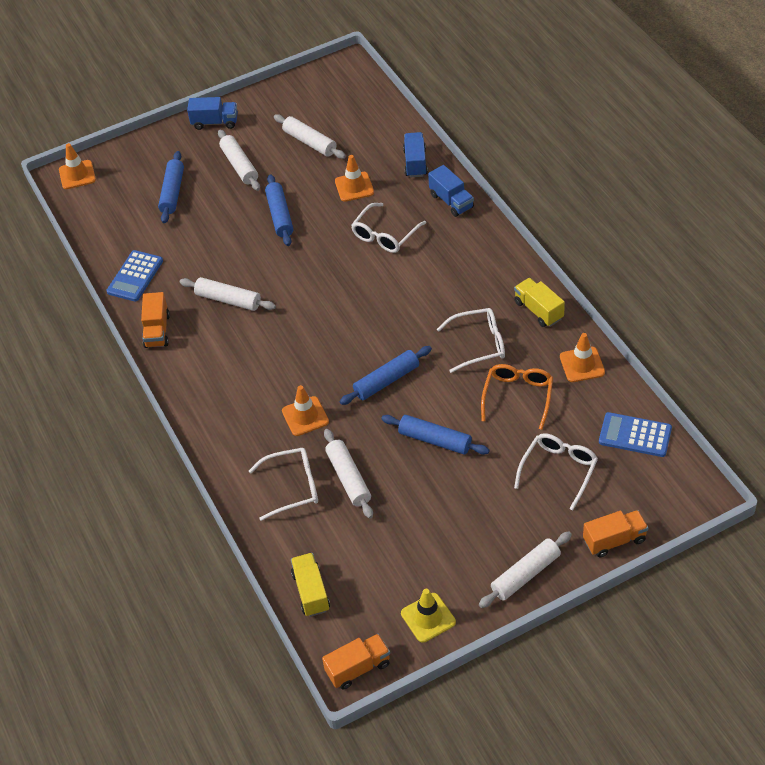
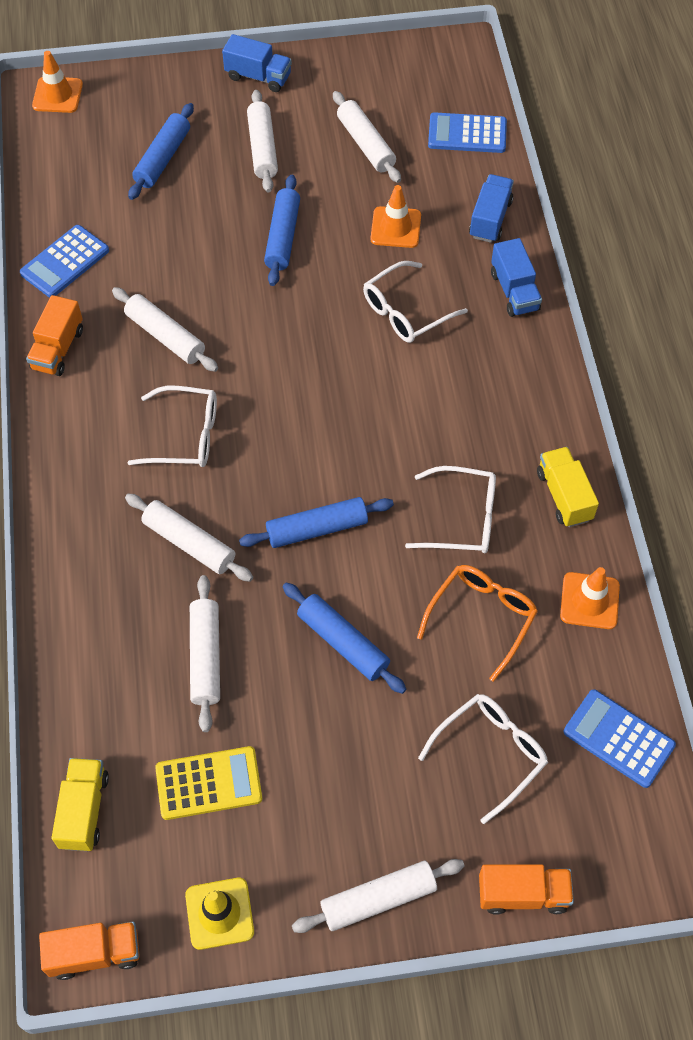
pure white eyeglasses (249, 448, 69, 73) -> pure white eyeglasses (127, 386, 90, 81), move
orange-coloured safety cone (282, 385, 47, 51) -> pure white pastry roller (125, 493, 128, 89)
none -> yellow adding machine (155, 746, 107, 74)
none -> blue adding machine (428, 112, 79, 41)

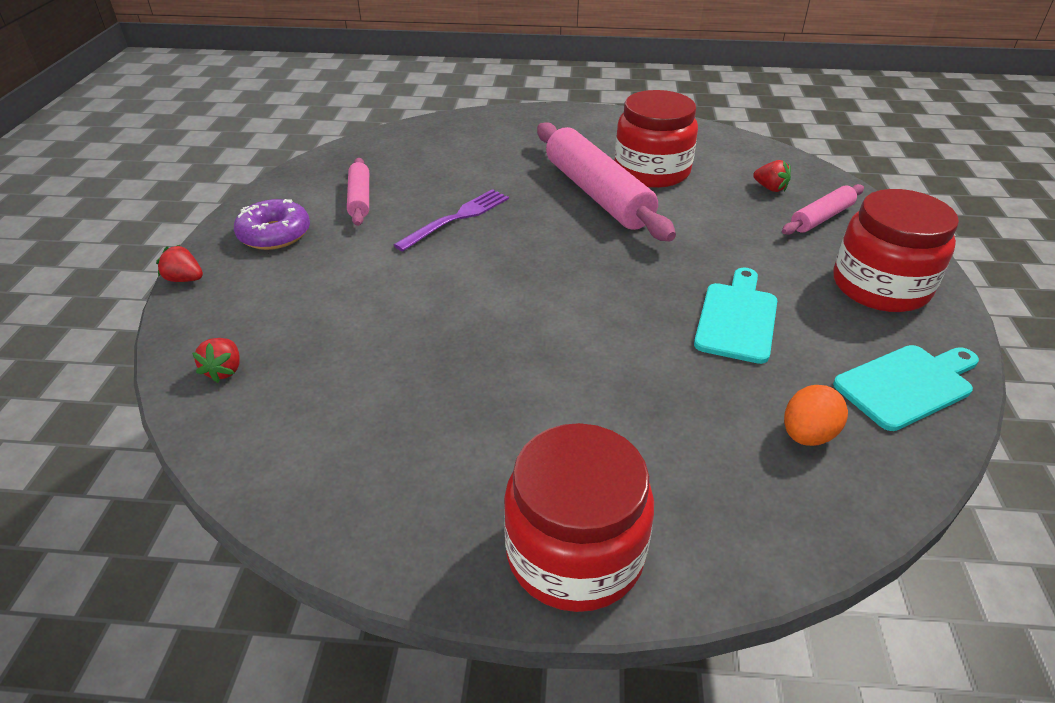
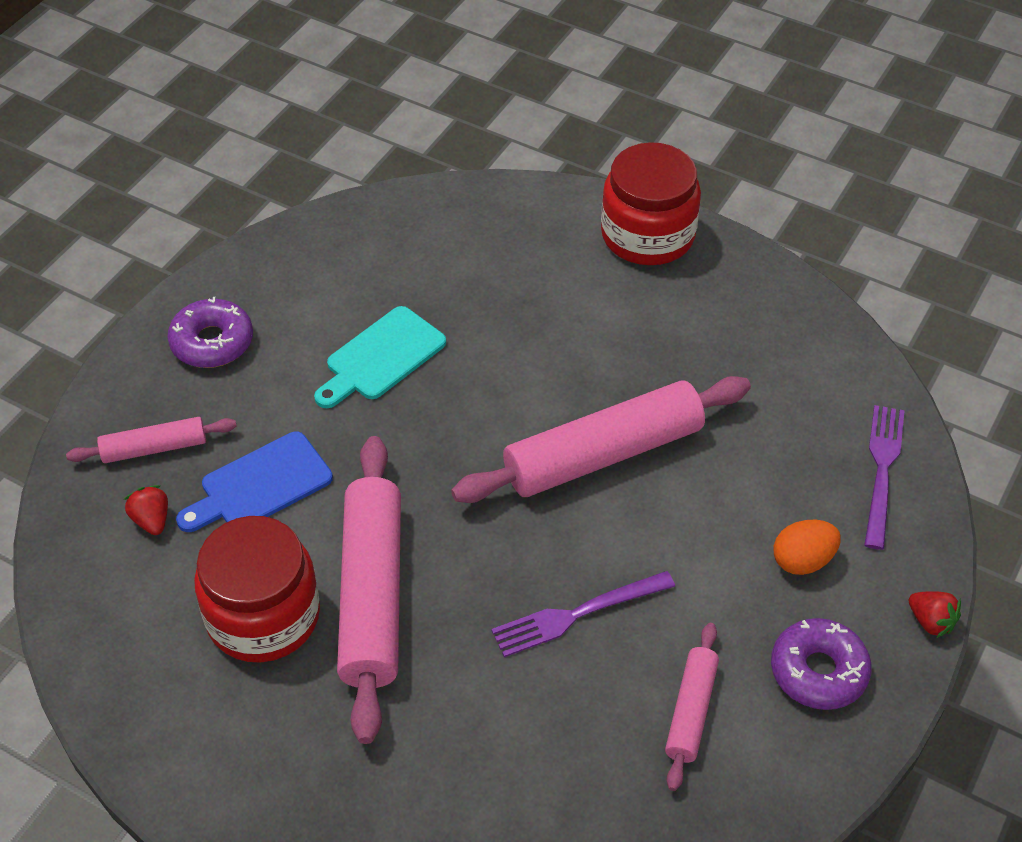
crimson strawberry (192, 338, 48, 45) -> violet fork (864, 405, 41, 145)
orange-coloured egg shape (784, 385, 64, 61) -> orange-coloured egg shape (773, 520, 68, 55), move
crimson preserve jar (833, 189, 126, 123) -> violet donut (168, 297, 85, 71)
teal bread board (833, 345, 146, 86) -> none
none -> blue bread board (176, 432, 157, 100)
none -> rose-pink pastry roller (451, 376, 300, 127)

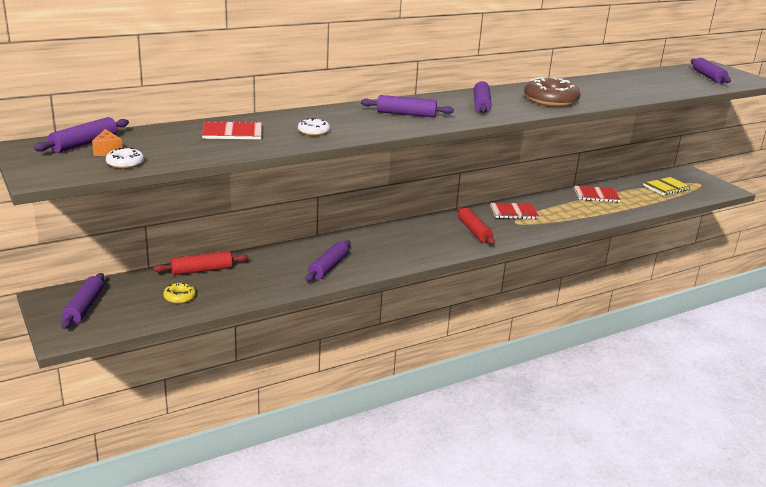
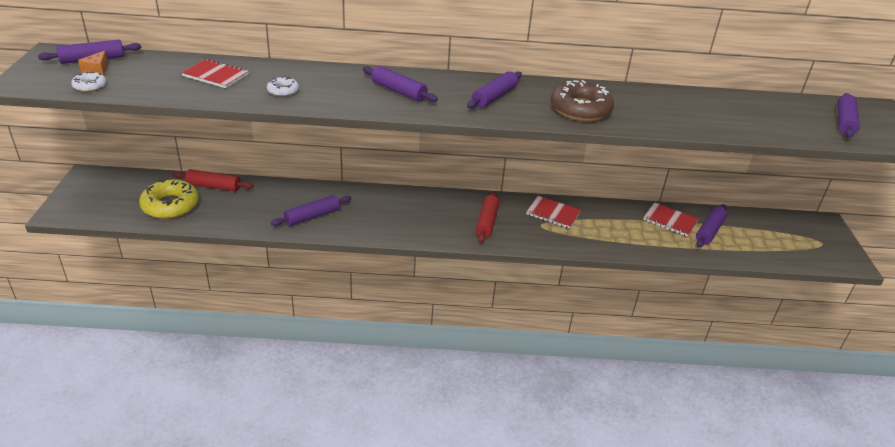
violet pastry roller (61, 273, 43, 56) -> violet pastry roller (696, 204, 31, 44), move
yellow donut (163, 283, 33, 21) -> yellow donut (139, 179, 60, 40), x2.02
yellow notepad (643, 177, 48, 18) -> none

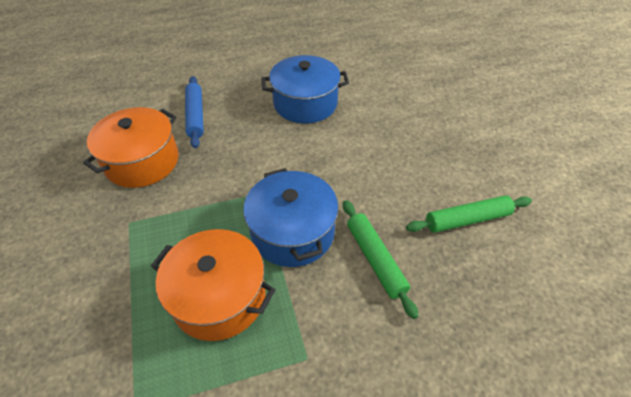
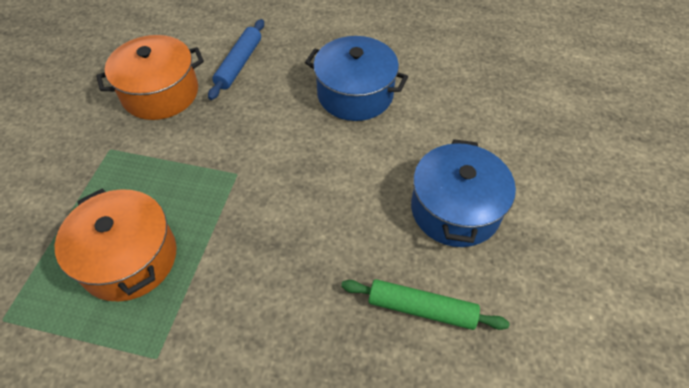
blue stockpot (243, 168, 96, 99) -> blue stockpot (411, 139, 105, 108), move
leaf-green pastry roller (343, 200, 76, 119) -> none

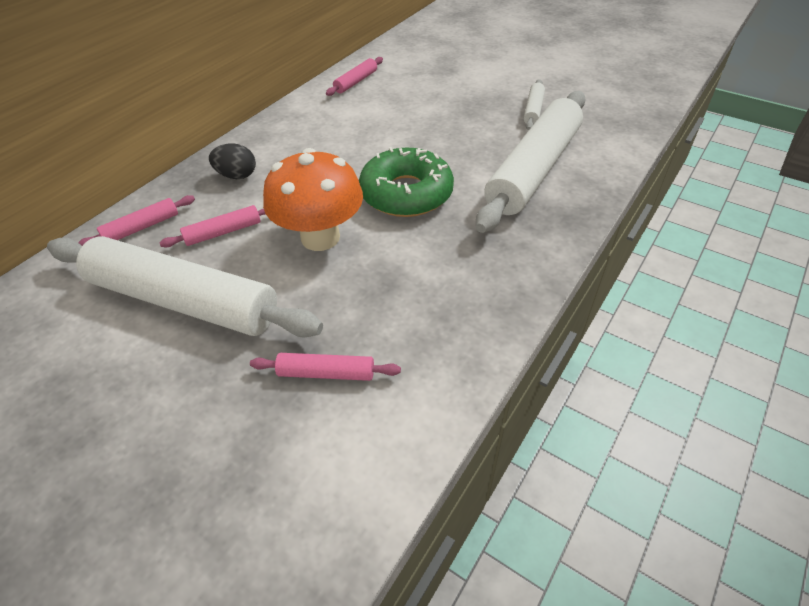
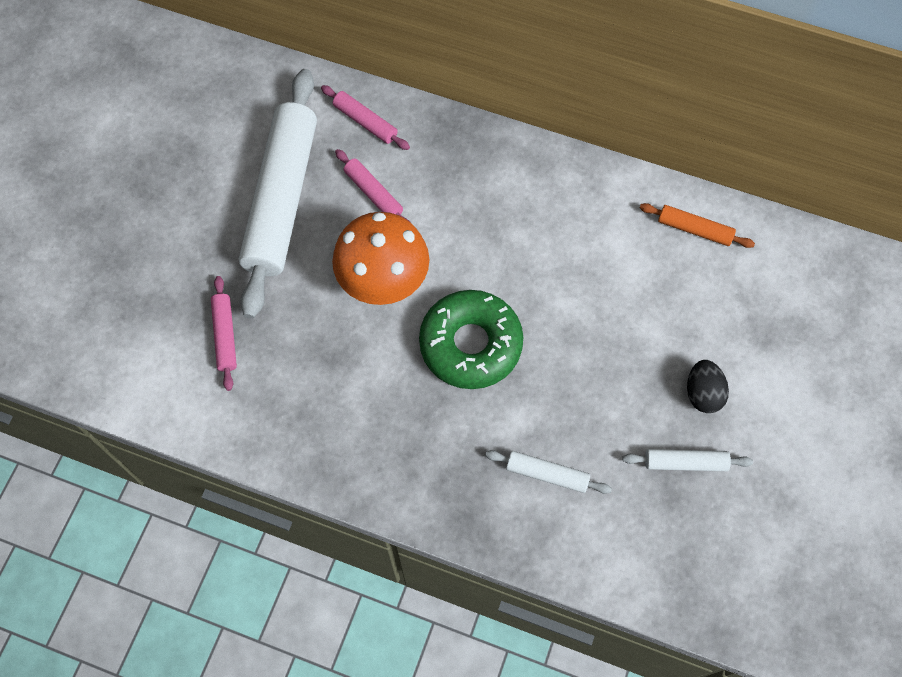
ebony egg shape (209, 143, 47, 36) -> ebony egg shape (687, 360, 42, 53), move
rose-pink pastry roller (326, 57, 57, 39) -> orange-coloured pastry roller (640, 203, 115, 45)
pure white pastry roller (476, 91, 110, 142) -> pure white pastry roller (485, 450, 127, 44), x0.42

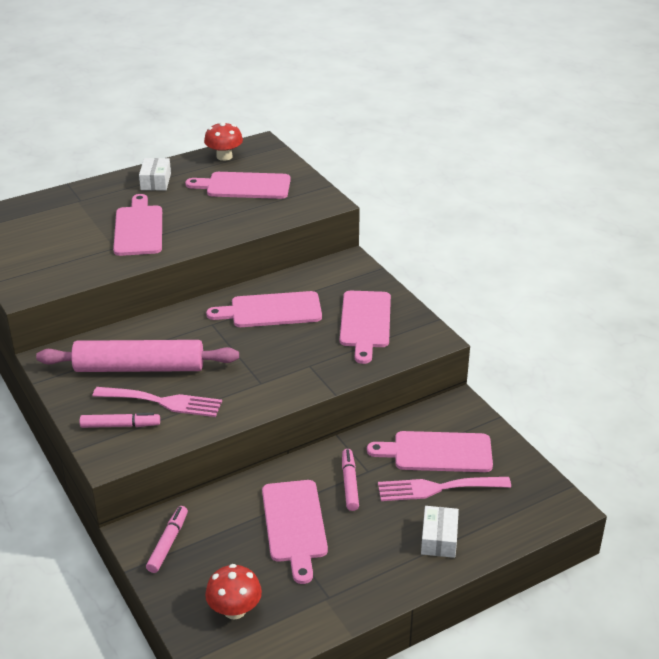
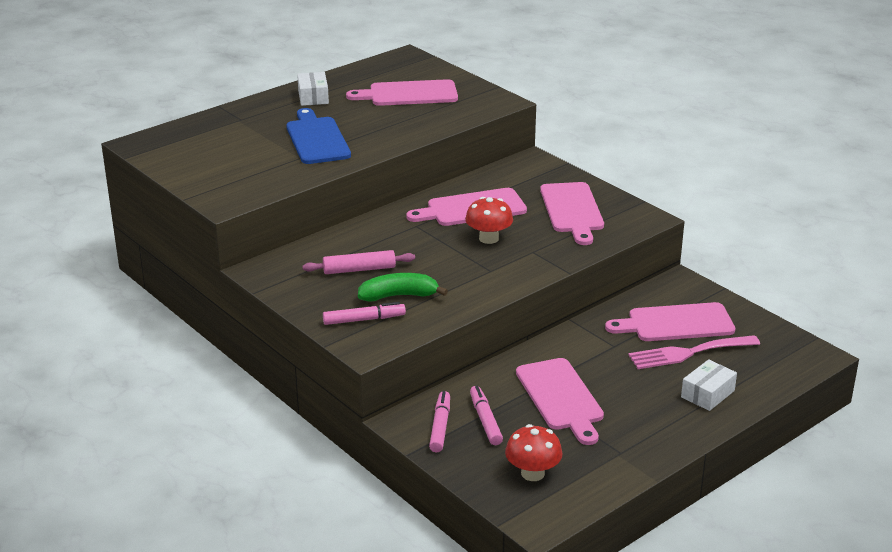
rose-pink pastry roller (36, 340, 203, 32) -> rose-pink pastry roller (303, 250, 112, 24), x0.54
rose-pink fork (93, 387, 129, 30) -> leaf-green banana (358, 273, 90, 28)
rose-pink bread board (113, 194, 49, 62) -> blue bread board (286, 108, 65, 56)
crimson mushroom (204, 122, 39, 39) -> crimson mushroom (465, 197, 48, 47), move
rose-pink marker (342, 449, 17, 62) -> rose-pink marker (470, 386, 33, 59), move
pure white package (421, 506, 38, 52) -> pure white package (681, 359, 56, 52), 45 degrees clockwise

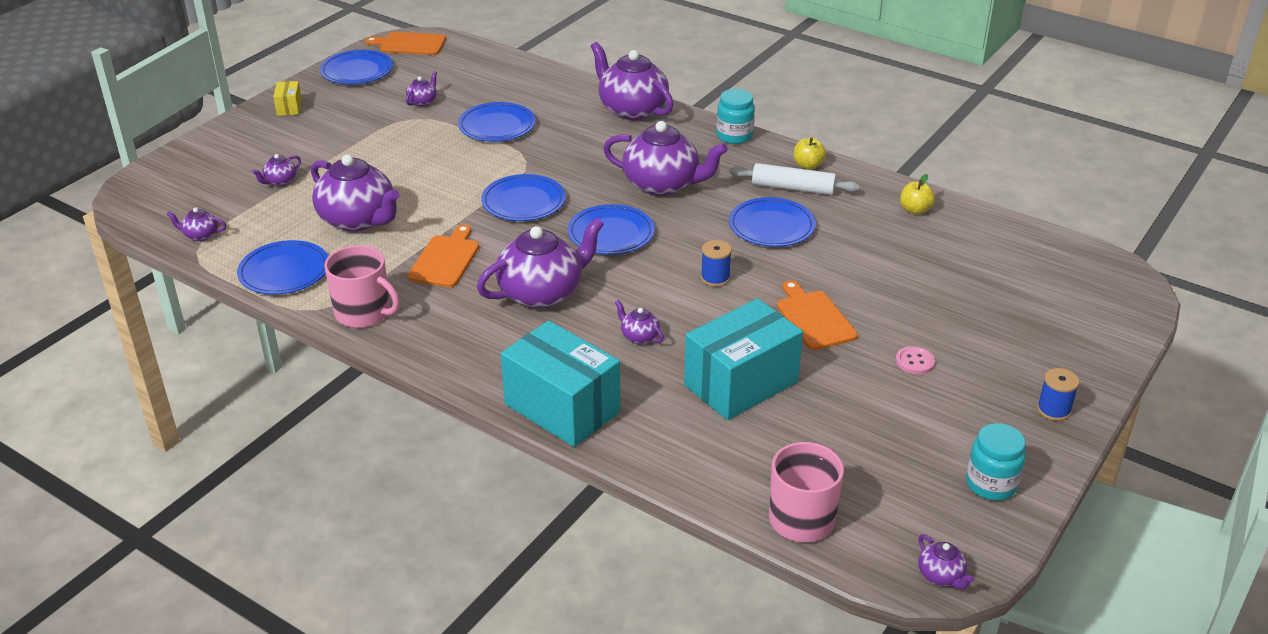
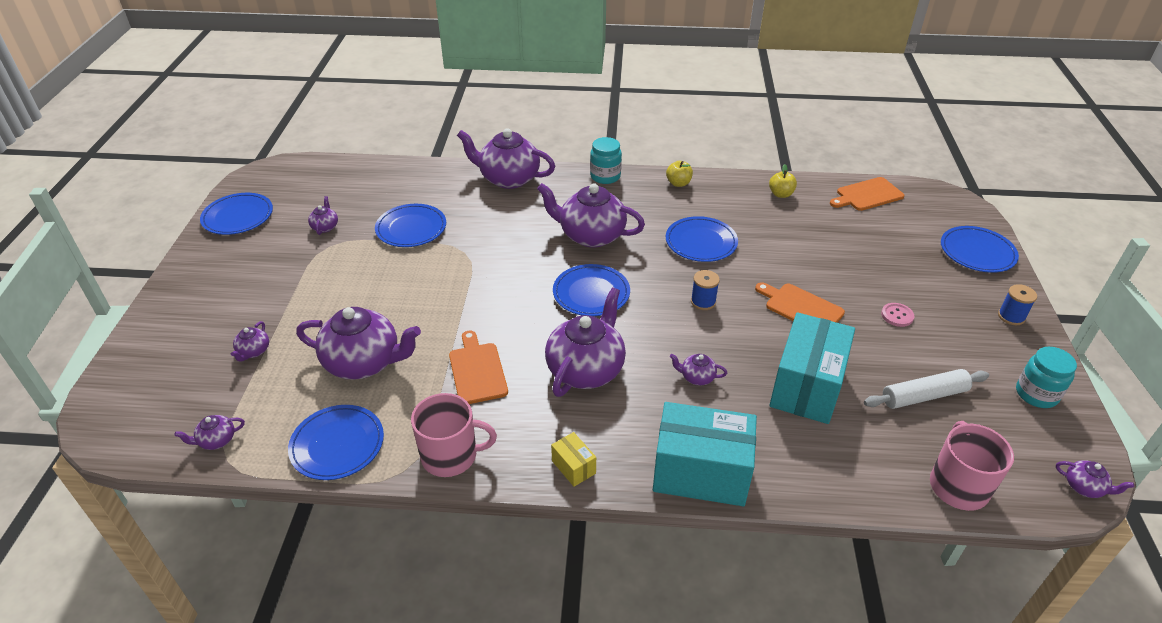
yellow package (273, 81, 29, 35) -> yellow package (551, 432, 45, 55), move
orange-coloured bread board (365, 32, 81, 23) -> orange-coloured bread board (830, 177, 74, 34), move
blue dinner plate (481, 174, 85, 47) -> blue dinner plate (941, 226, 78, 47), move
violet teapot (603, 121, 125, 75) -> violet teapot (537, 183, 108, 65), 150 degrees counterclockwise
pure white pastry roller (729, 163, 131, 32) -> pure white pastry roller (864, 369, 125, 40), move

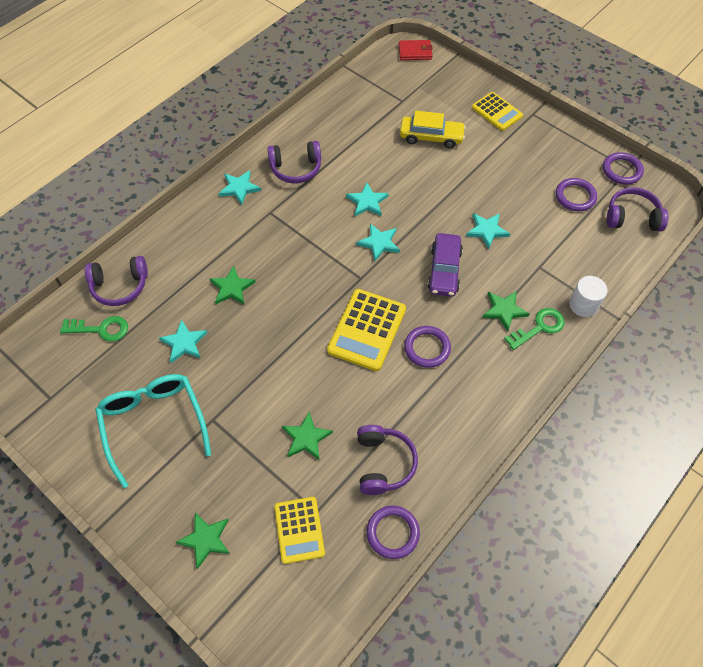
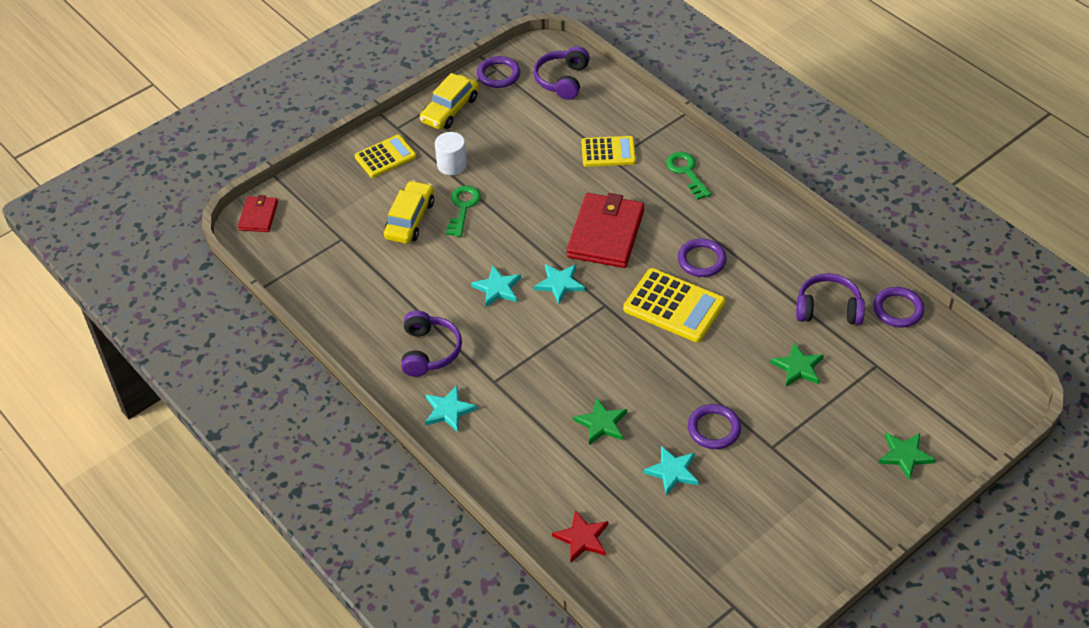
leaf-green key (60, 316, 68, 26) -> leaf-green key (446, 185, 35, 52), move
violet over-ear headphones (84, 256, 64, 50) -> crimson five-pointed star (552, 510, 56, 52)
teal eyeglasses (95, 374, 116, 114) -> none
yellow adding machine (274, 497, 51, 67) -> yellow adding machine (581, 136, 55, 31), move
violet toy car (427, 233, 36, 64) -> crimson billfold (567, 193, 77, 75)
teal five-pointed star (466, 213, 44, 36) -> none
leaf-green five-pointed star (482, 291, 48, 41) -> none
violet hoop (556, 178, 41, 33) -> violet hoop (688, 404, 53, 45), move
pure white cylinder (569, 276, 38, 41) -> pure white cylinder (435, 132, 32, 43), move
none -> yellow toy car (420, 73, 59, 56)

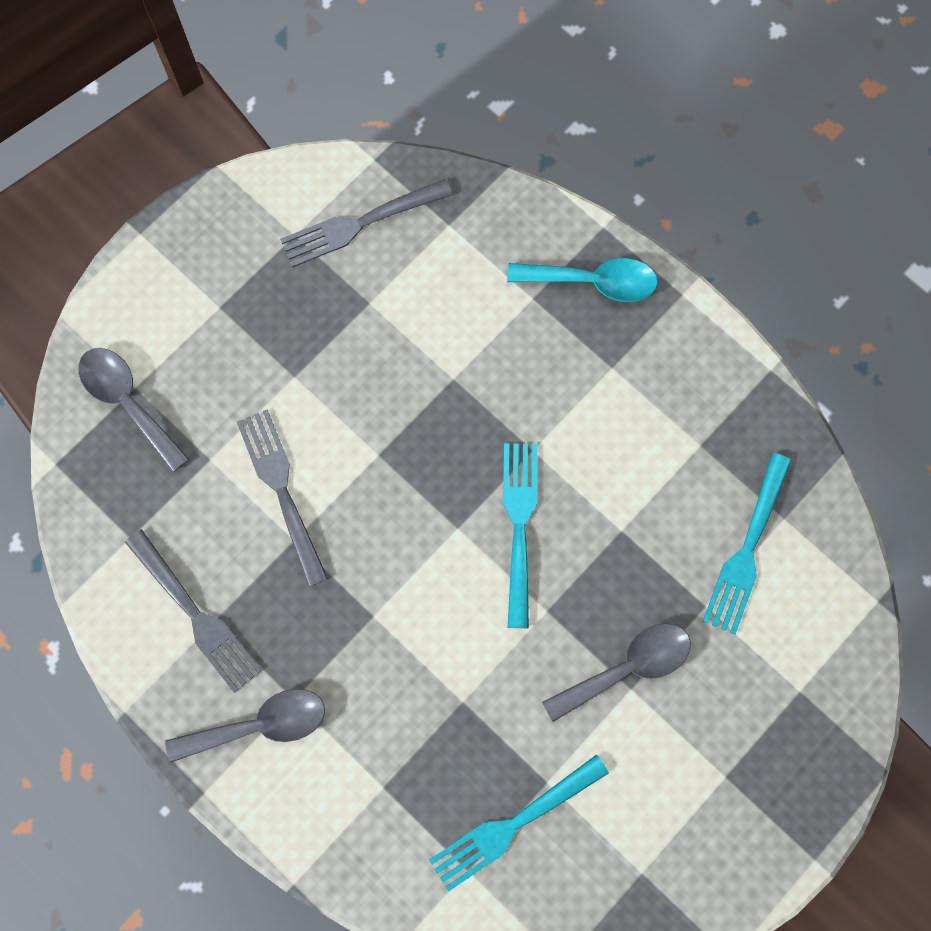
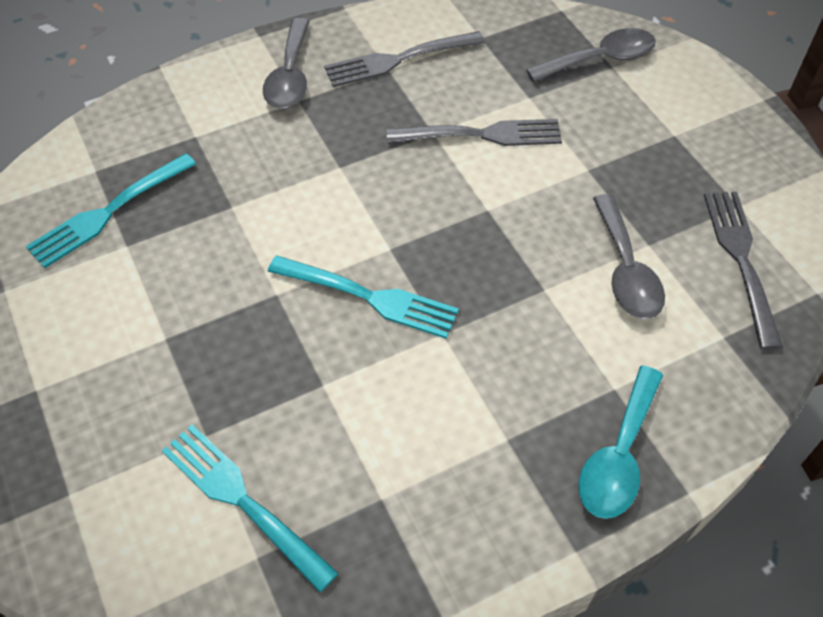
teal fork (429, 754, 180, 138) -> teal fork (25, 153, 171, 116), 120 degrees counterclockwise
grey spoon (542, 623, 149, 99) -> grey spoon (593, 194, 72, 125), move

